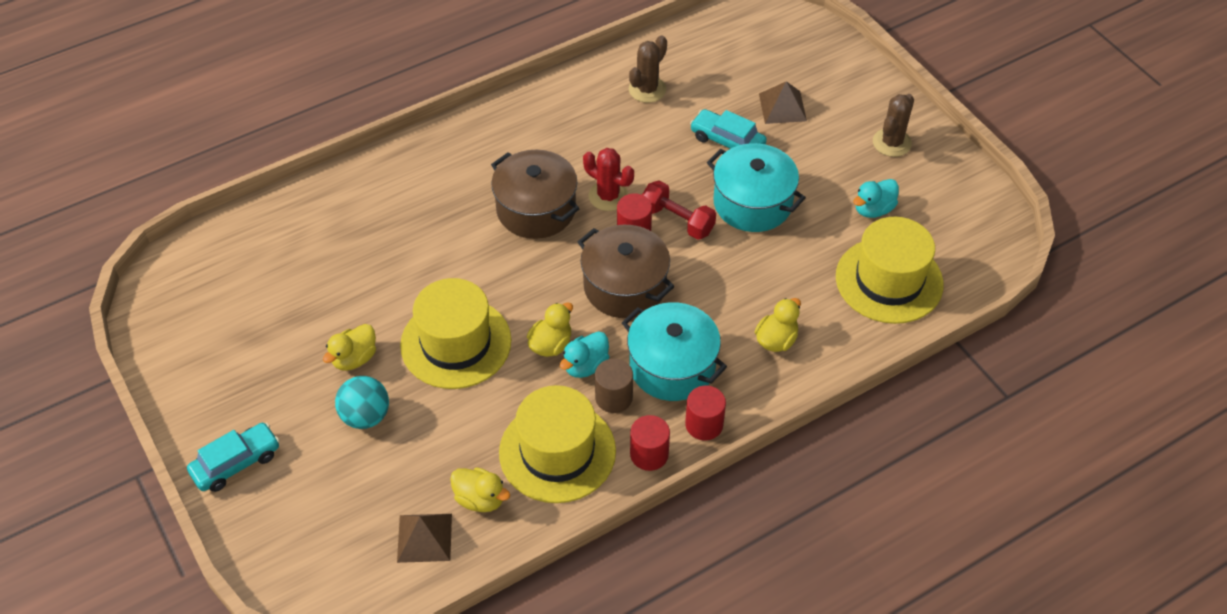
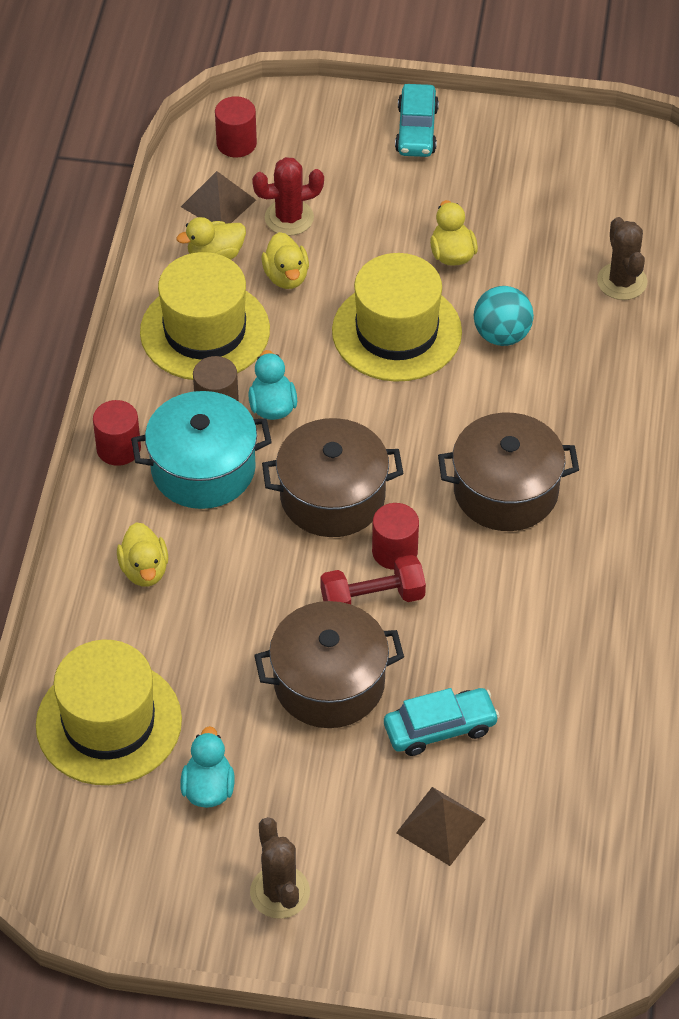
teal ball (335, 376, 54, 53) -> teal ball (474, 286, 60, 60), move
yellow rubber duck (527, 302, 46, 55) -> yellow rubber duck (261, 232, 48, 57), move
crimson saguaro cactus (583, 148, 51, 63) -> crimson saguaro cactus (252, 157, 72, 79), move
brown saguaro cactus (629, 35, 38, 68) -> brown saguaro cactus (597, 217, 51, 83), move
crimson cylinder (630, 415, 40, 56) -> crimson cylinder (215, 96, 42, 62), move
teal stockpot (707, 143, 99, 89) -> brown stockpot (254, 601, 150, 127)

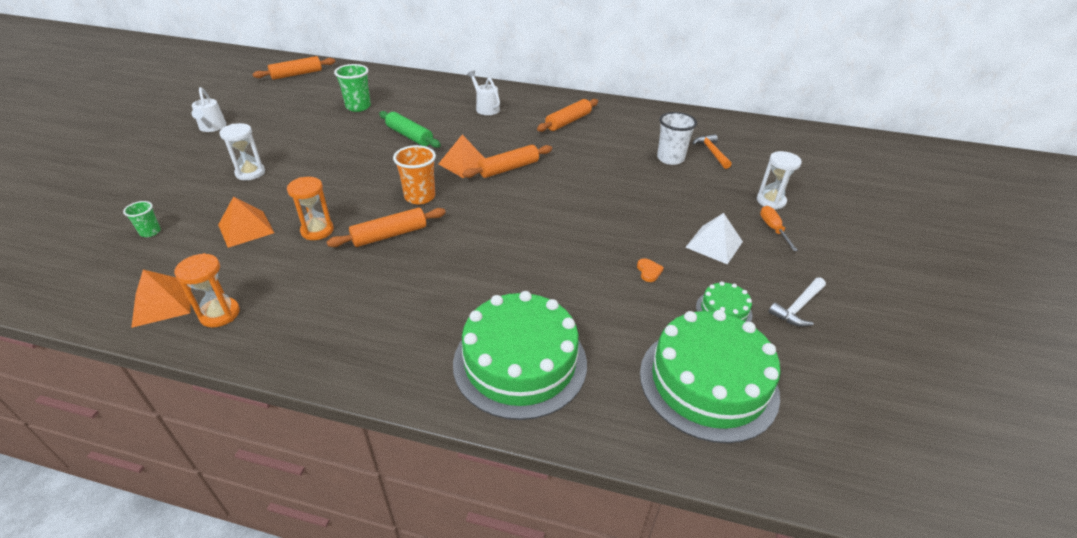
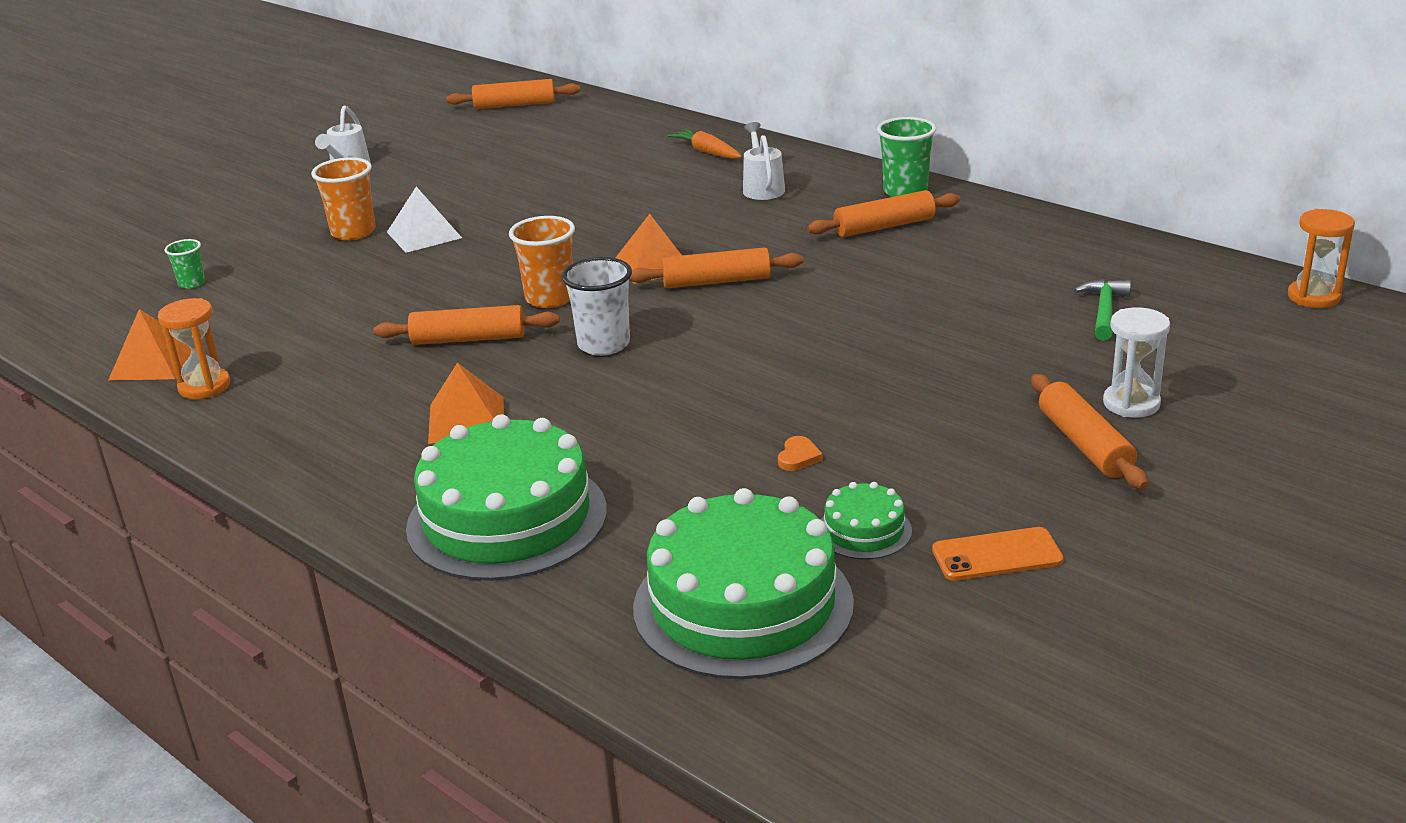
orange-coloured pyramid shape (218, 196, 56, 52) -> orange-coloured pyramid shape (428, 362, 76, 82), move
pure white sandglass (219, 123, 46, 57) -> orange-coloured tumbler (311, 157, 65, 84)
orange-coloured sandglass (287, 177, 47, 63) -> orange-coloured sandglass (1288, 209, 67, 99), move
leaf-green tumbler (334, 64, 37, 48) -> leaf-green tumbler (877, 117, 59, 80), move
leaf-green pastry roller (379, 111, 62, 37) -> none
pure white tumbler (657, 112, 40, 53) -> pure white tumbler (562, 257, 70, 99), move
pure white pyramid shape (685, 213, 58, 51) -> pure white pyramid shape (387, 187, 75, 66), move
orange-coloured claw hammer (692, 134, 40, 35) -> leaf-green claw hammer (1074, 279, 57, 62)
orange-coloured screwdriver (760, 206, 38, 45) -> orange-coloured pastry roller (1031, 374, 117, 115)
pure white claw hammer (769, 278, 57, 49) -> orange-coloured smartphone (932, 527, 132, 54)
none -> orange-coloured carrot (667, 129, 75, 30)

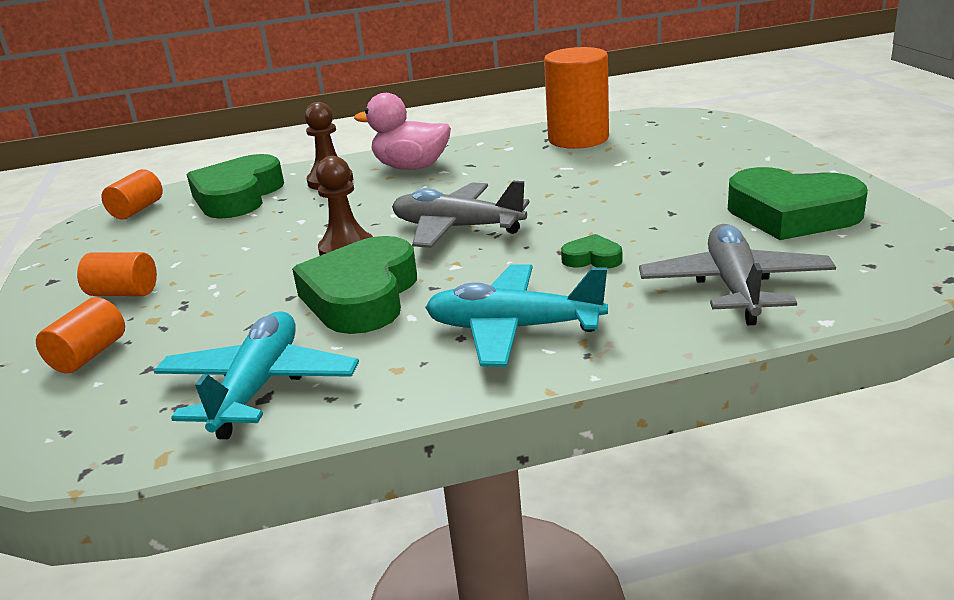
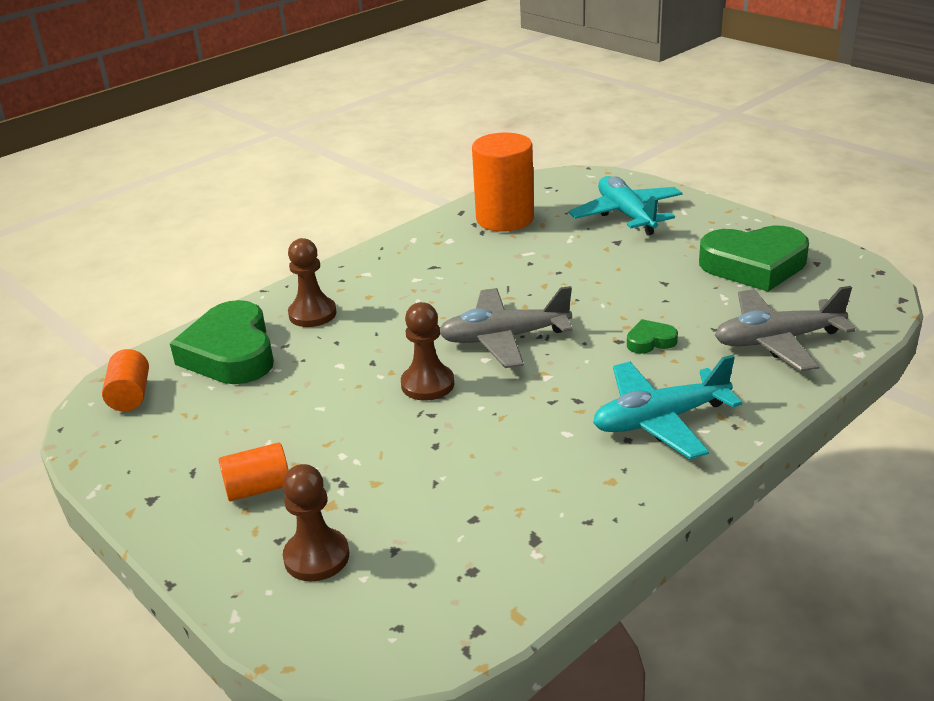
orange-coloured cylinder (36, 297, 89, 77) -> brown chess pawn (282, 464, 67, 117)
teal plane (154, 311, 205, 128) -> teal plane (568, 176, 114, 59), move
leaf-green heart shape (292, 236, 125, 98) -> none
rose-pink rubber duck (354, 93, 97, 77) -> none
grey plane (639, 224, 197, 101) -> grey plane (715, 286, 141, 85), 75 degrees counterclockwise

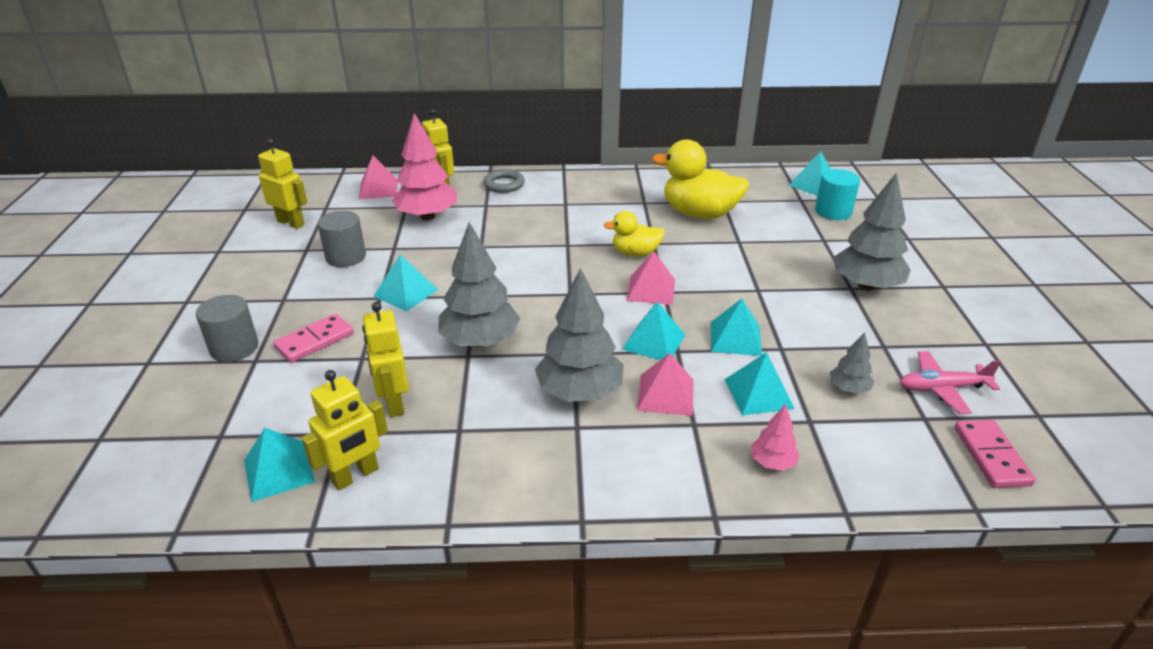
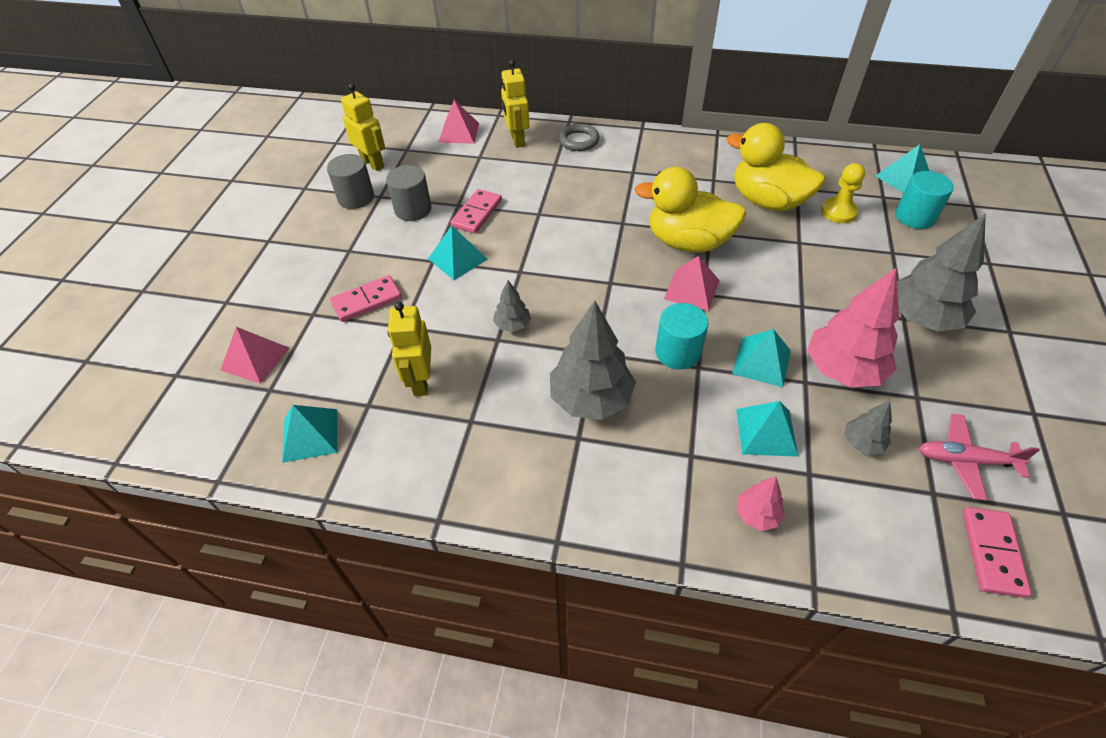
grey cylinder (196, 295, 62, 67) -> grey cylinder (327, 154, 47, 55), move
yellow robot figure (302, 370, 86, 120) -> none
rose-pink toy tree (392, 113, 65, 107) -> rose-pink toy tree (807, 268, 92, 119), move
grey toy tree (438, 222, 83, 125) -> grey toy tree (493, 280, 38, 52), x0.49
yellow rubber duck (603, 211, 62, 46) -> yellow rubber duck (635, 167, 111, 85), x1.75
teal pyramid shape (622, 302, 63, 58) -> teal cylinder (655, 303, 54, 67)
rose-pink pyramid shape (637, 353, 56, 63) -> rose-pink pyramid shape (220, 327, 69, 57), move
none -> rose-pink domino piece (450, 189, 52, 44)
none -> yellow chess pawn (821, 163, 44, 60)

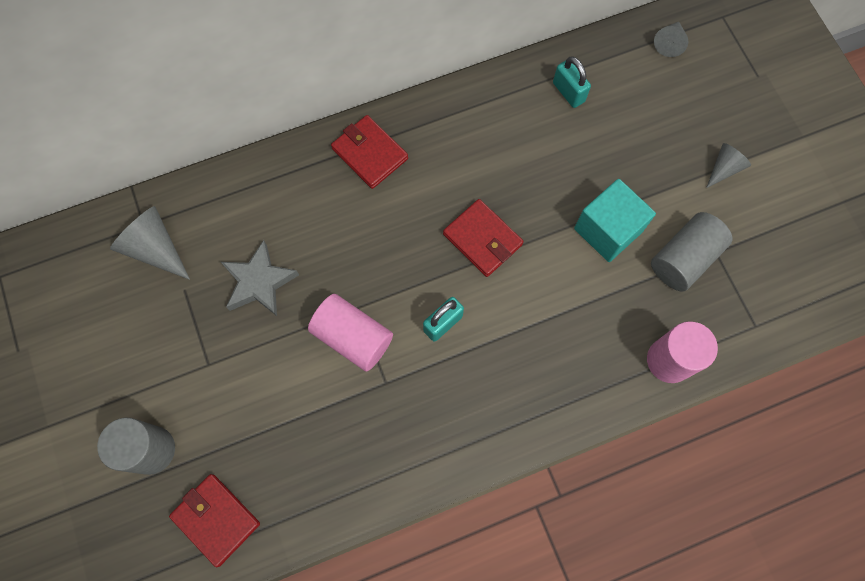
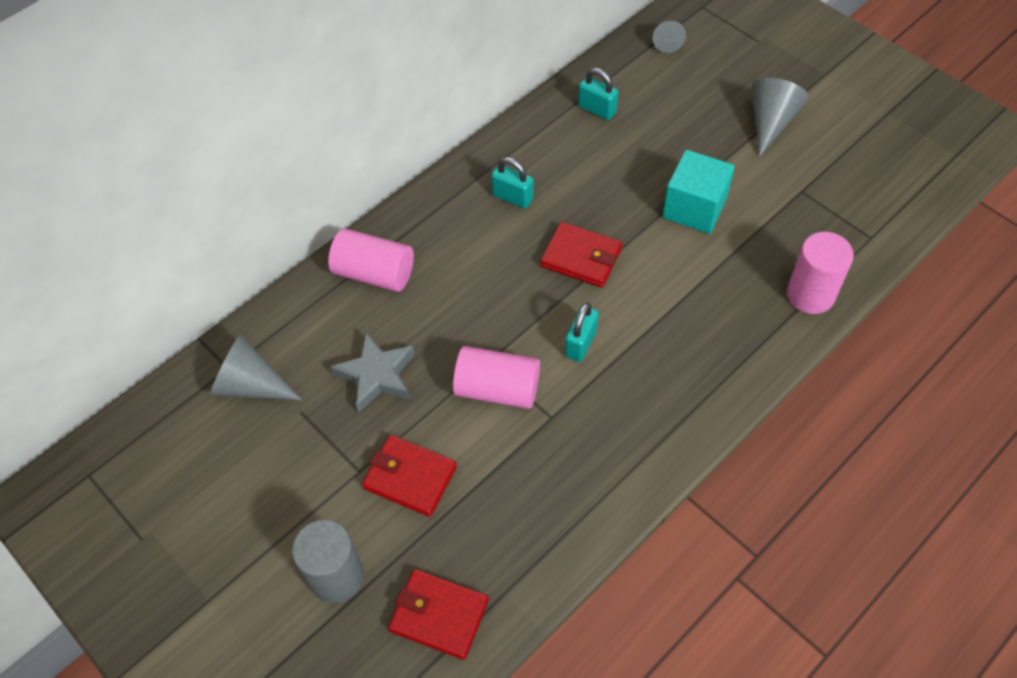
crimson billfold (331, 115, 77, 74) -> crimson billfold (362, 435, 95, 82), move
grey cylinder (651, 212, 82, 79) -> none
grey cone (706, 143, 45, 45) -> grey cone (752, 78, 57, 79), x1.65
none -> rose-pink cylinder (328, 228, 86, 64)
none -> teal lock (491, 157, 43, 52)

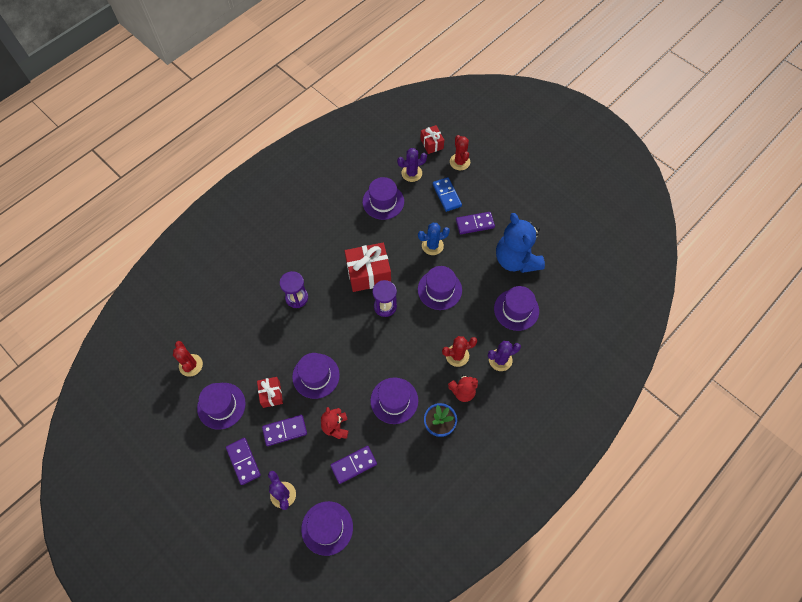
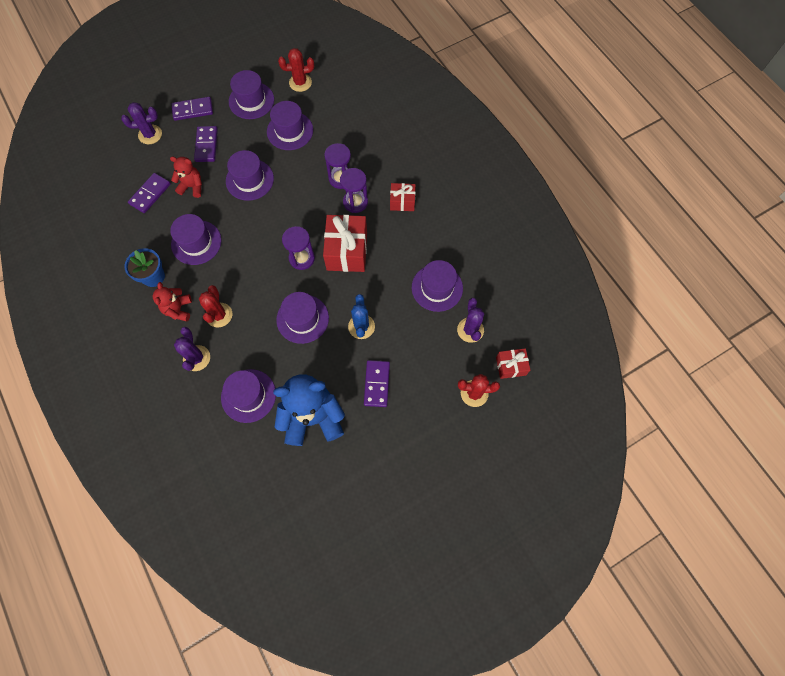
crimson present (257, 377, 26, 31) -> crimson present (390, 183, 26, 28), move
violet hat (301, 501, 52, 55) -> violet hat (267, 101, 46, 49), move
violet domino piece (330, 446, 47, 38) -> violet domino piece (128, 173, 43, 40), 45 degrees clockwise
blue domino piece (433, 177, 29, 35) -> none
none -> violet sandglass (340, 168, 28, 45)

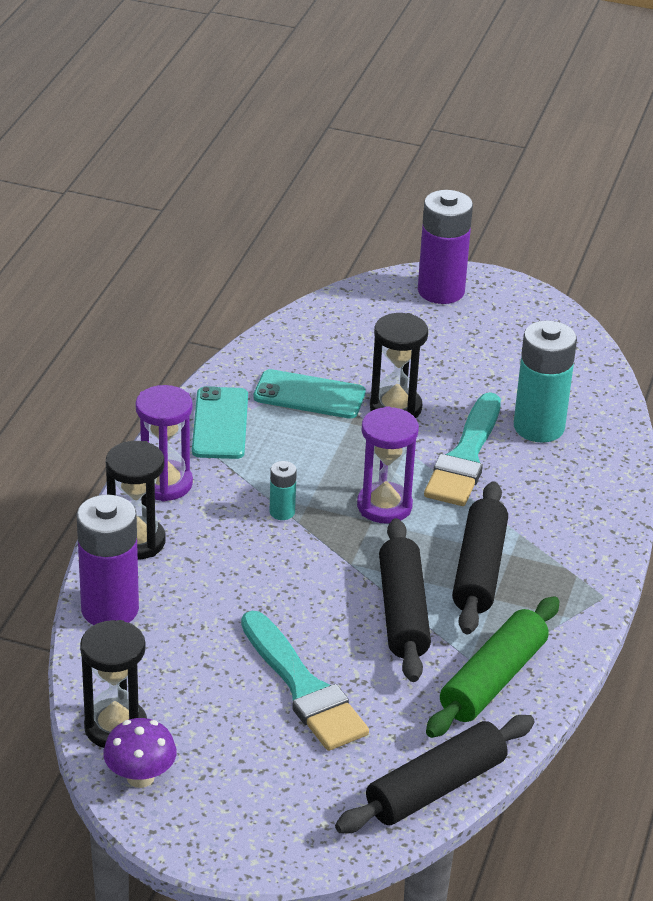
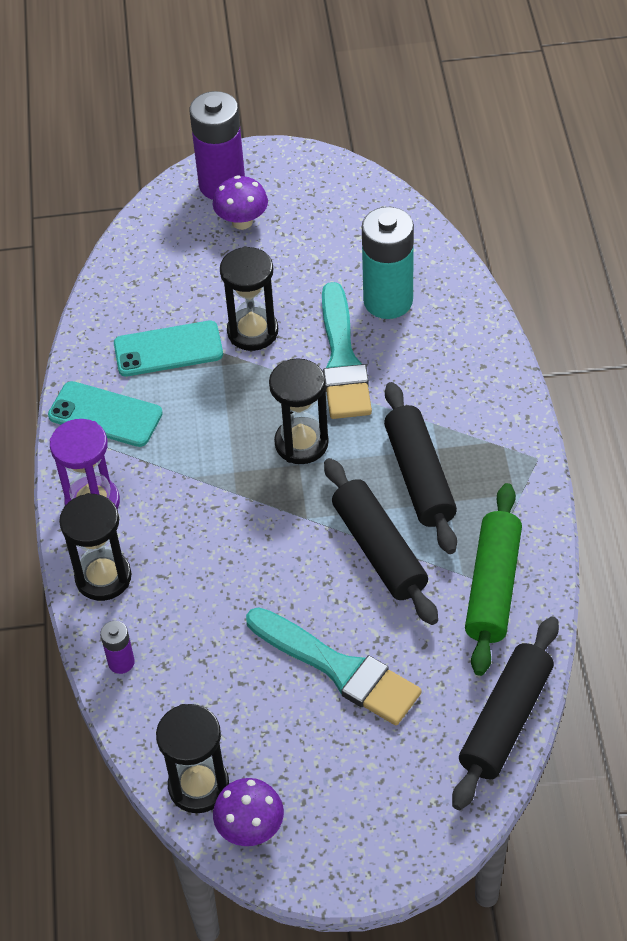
violet battery (77, 495, 62, 130) -> violet battery (100, 621, 35, 53), x0.47
teal smartphone (192, 386, 56, 73) -> teal smartphone (48, 381, 115, 66), 45 degrees counterclockwise
teal battery (270, 461, 27, 59) -> none
violet sandglass (357, 406, 62, 118) -> ebony sandglass (269, 358, 60, 106)
none -> violet mushroom (213, 175, 55, 55)

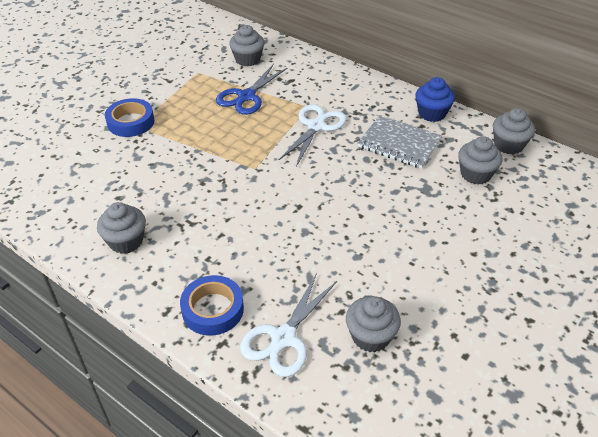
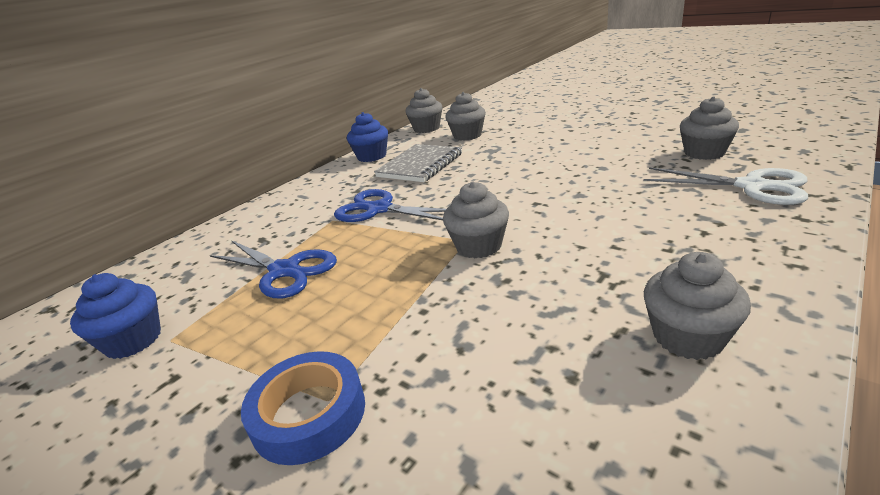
blue roll of tape (180, 275, 64, 61) -> none
grey muffin (229, 25, 36, 41) -> grey muffin (443, 182, 66, 76), move
pure white shears (278, 104, 69, 63) -> blue shears (334, 189, 112, 33)
none -> blue muffin (70, 273, 91, 86)

